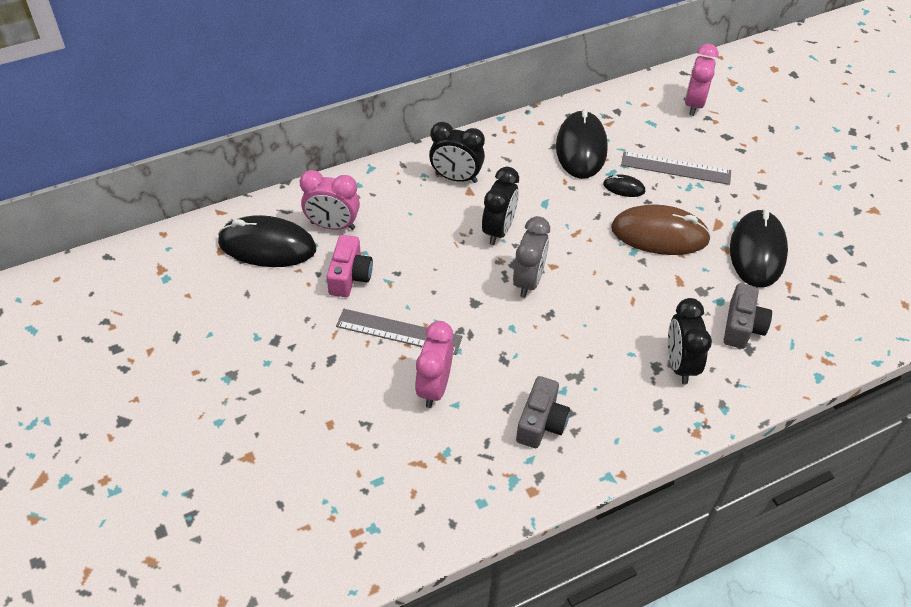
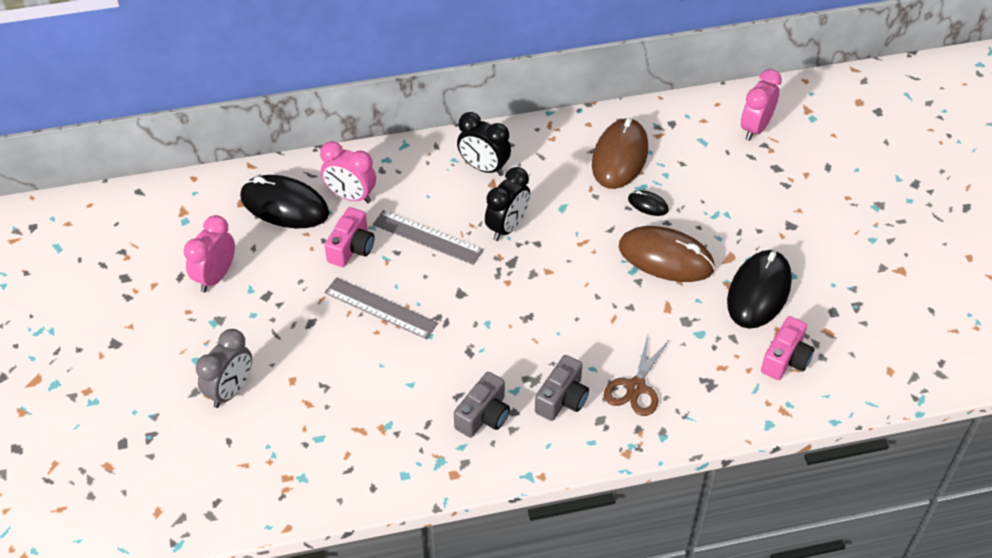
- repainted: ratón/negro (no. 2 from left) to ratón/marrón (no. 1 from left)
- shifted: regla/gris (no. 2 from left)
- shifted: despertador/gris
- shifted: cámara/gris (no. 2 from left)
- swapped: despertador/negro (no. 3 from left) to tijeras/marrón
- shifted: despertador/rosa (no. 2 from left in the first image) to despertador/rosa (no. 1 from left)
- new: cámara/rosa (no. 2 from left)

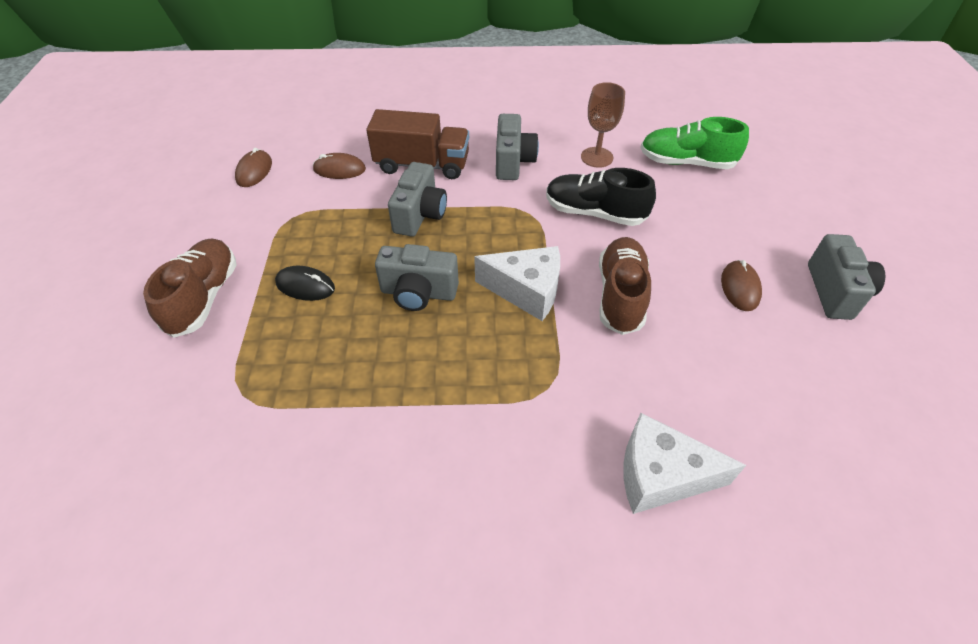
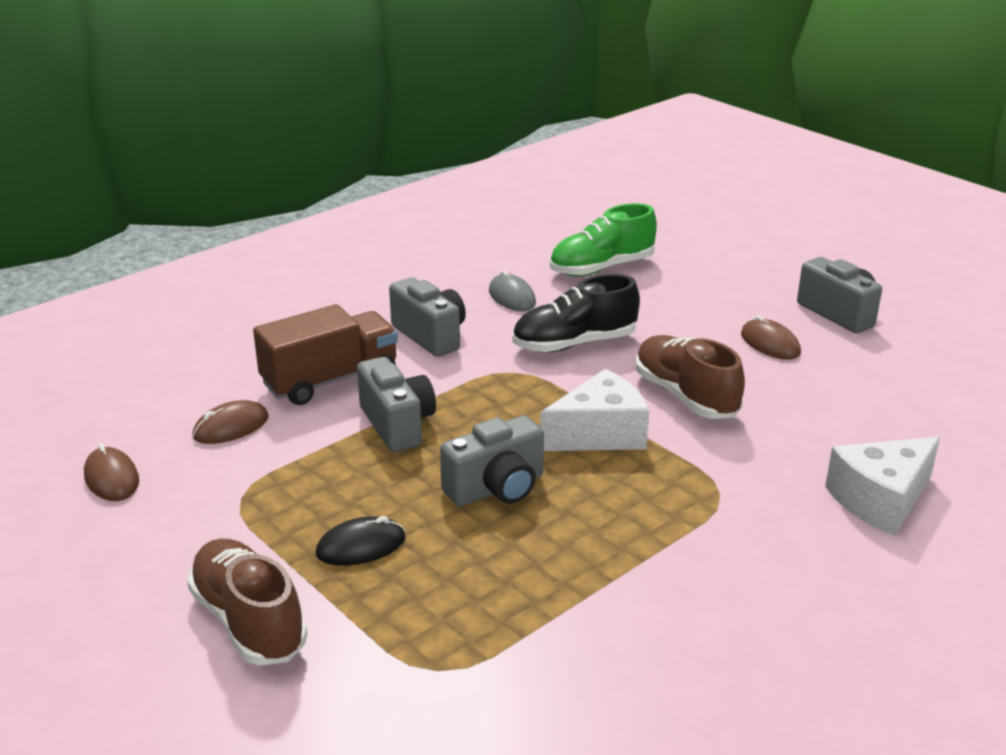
- swapped: copa/marrón to ratón/gris

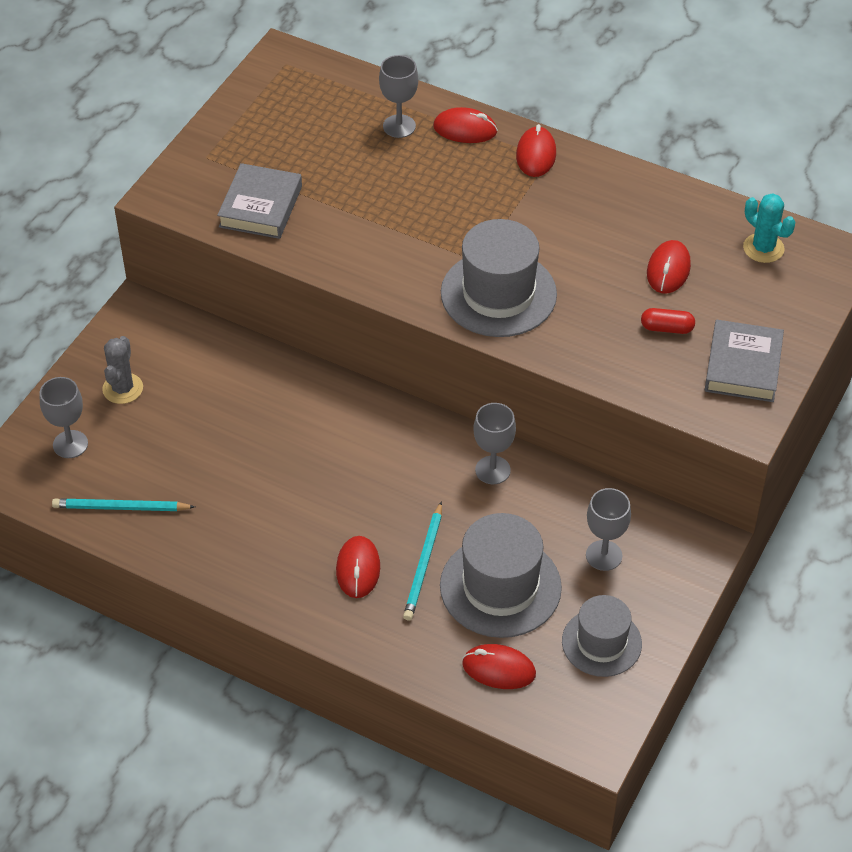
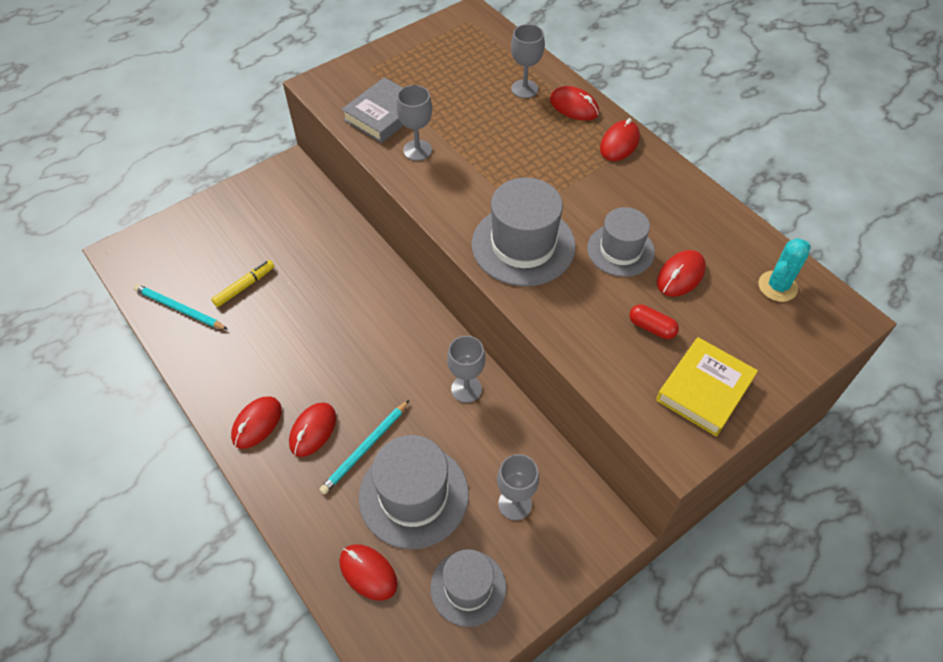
- rotated: cactus/turquesa 60 degrees clockwise
- repainted: libro/gris (no. 2 from left) to libro/amarillo
- gone: cactus/gris
- shifted: copa/gris (no. 1 from left)
- new: sombrero/gris (no. 4 from left)
- new: rotulador/amarillo
- new: ratón/rojo (no. 1 from left)

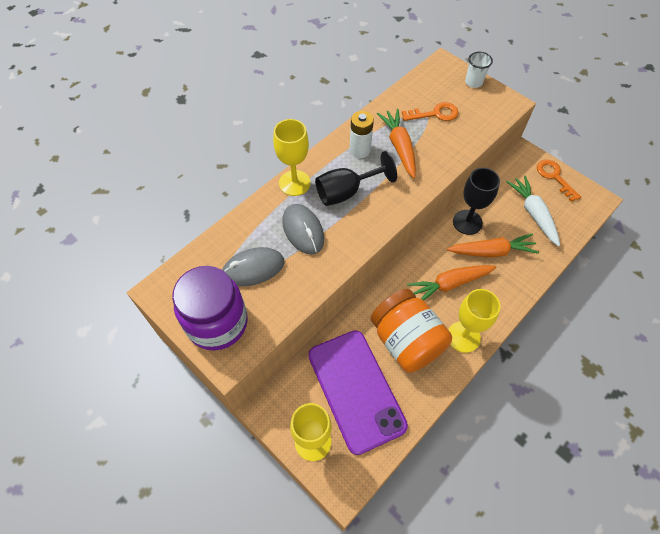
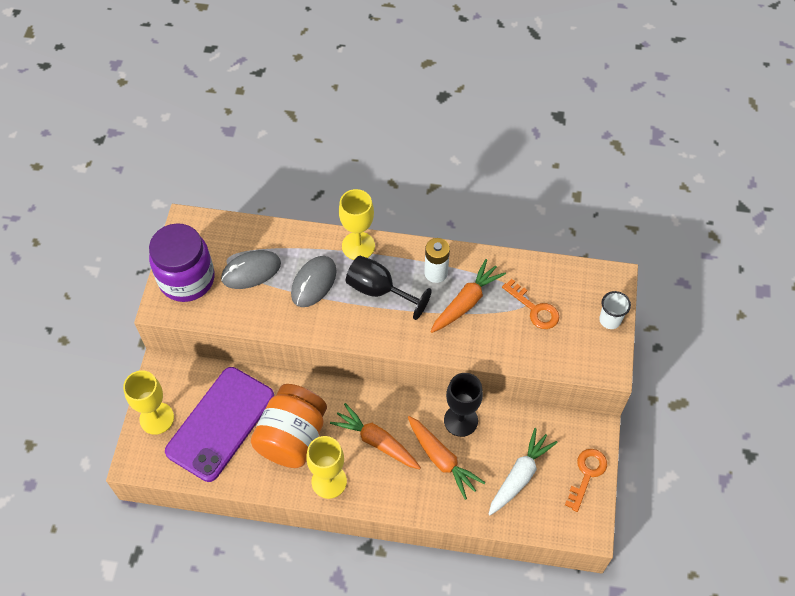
- rotated: ratón/gris (no. 1 from left) 60 degrees counterclockwise

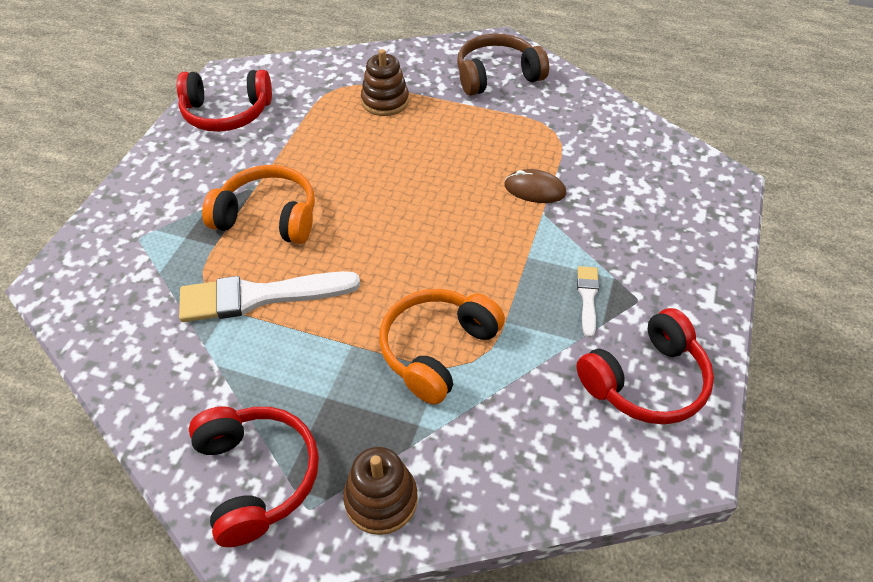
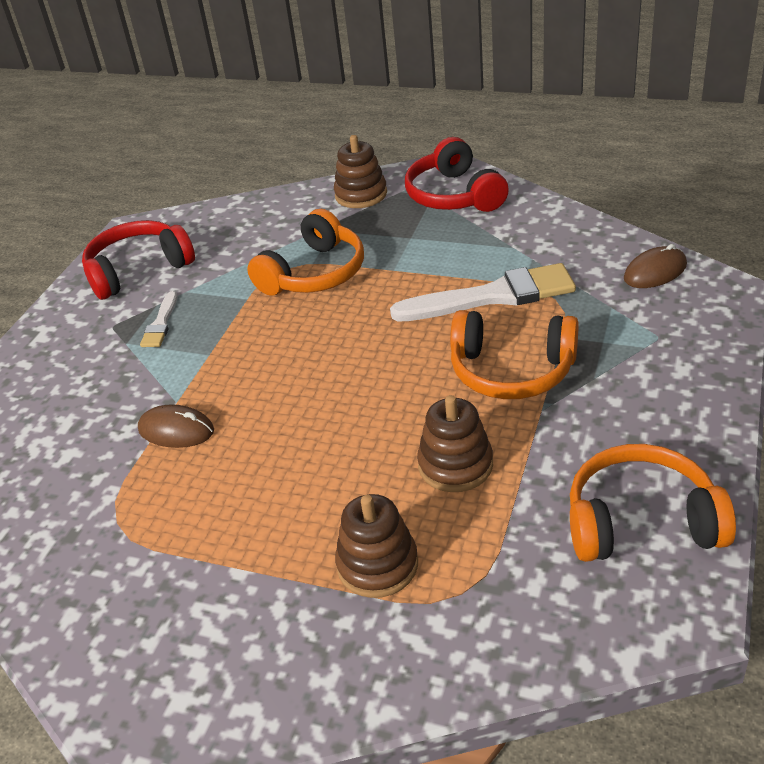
- gone: auriculares/marrón
- repainted: auriculares/rojo (no. 1 from left) to auriculares/naranja (no. 3 from left)
- new: ratón/marrón (no. 2 from left)
- new: juguete apilable/marrón (no. 3 from left)

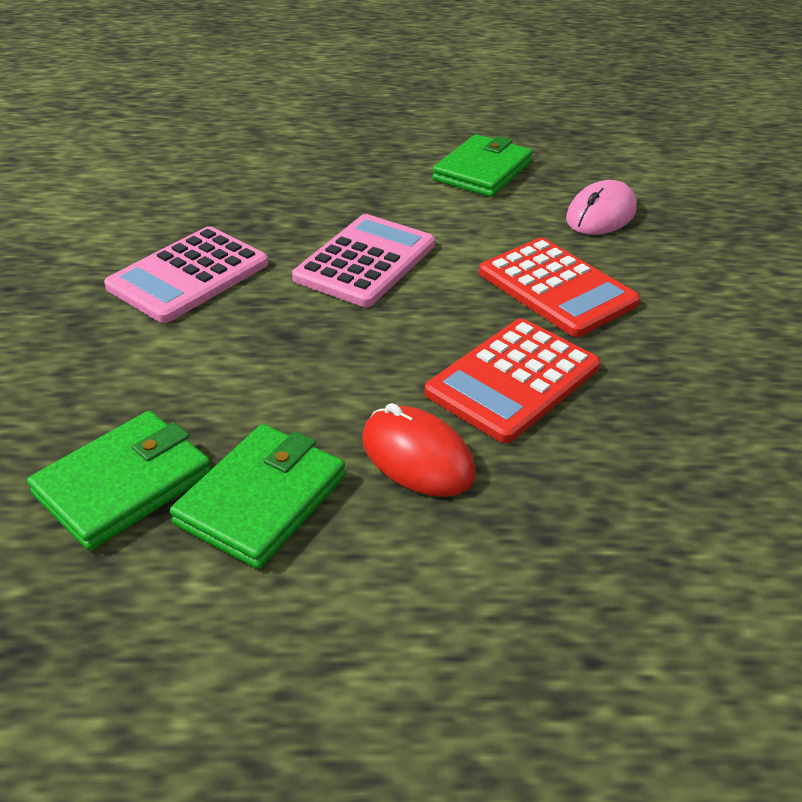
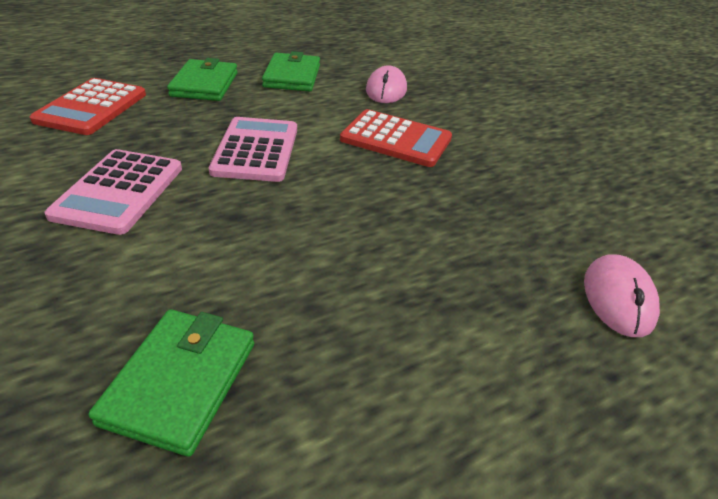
- shifted: calculadora/rojo (no. 1 from left)
- gone: ratón/rojo
- shifted: cartera/verde (no. 2 from left)
- new: ratón/rosa (no. 2 from left)

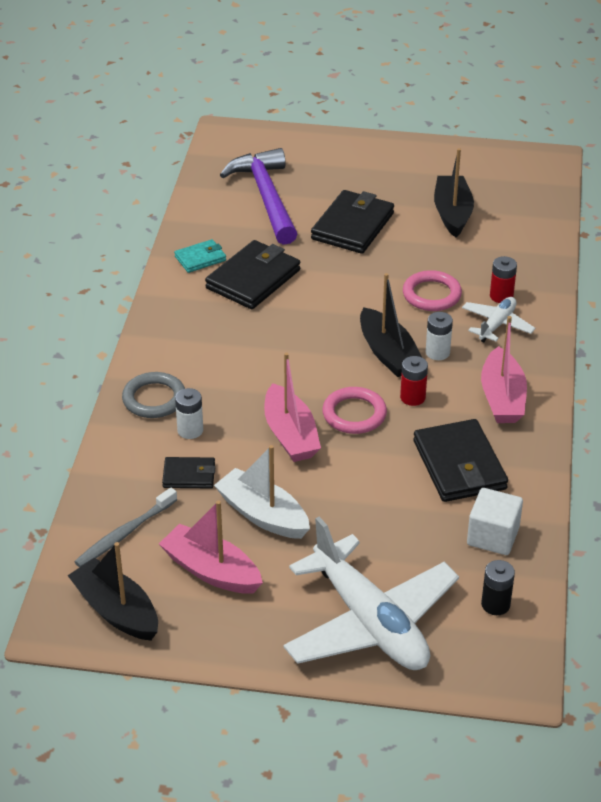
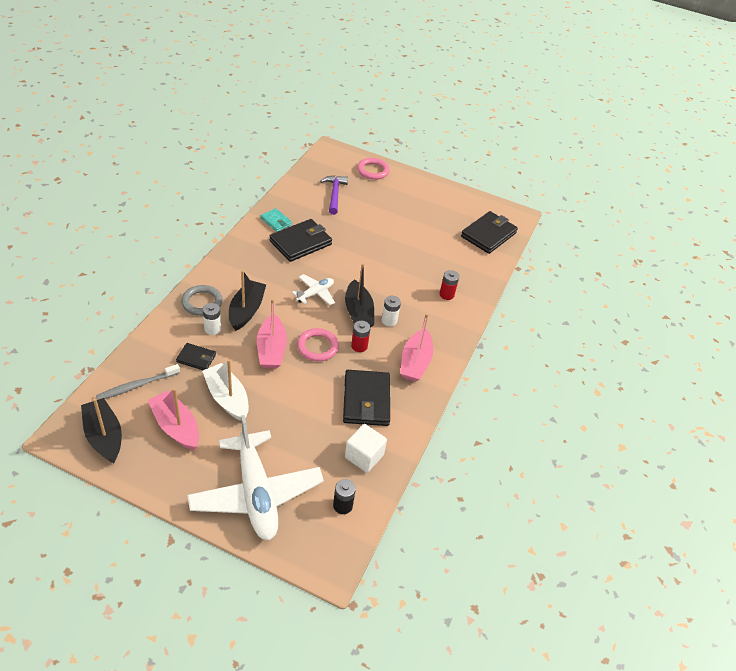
- scaled: martillo/morado x0.64
- shifted: barco/negro (no. 3 from left in the first image) to barco/negro (no. 2 from left)
- shifted: cartera/negro (no. 3 from left in the first image) to cartera/negro (no. 4 from left)
- rotated: cartera/turquesa 60 degrees clockwise
- shifted: anillo/rosa (no. 2 from left)
- shifted: avión/blanco (no. 2 from left)

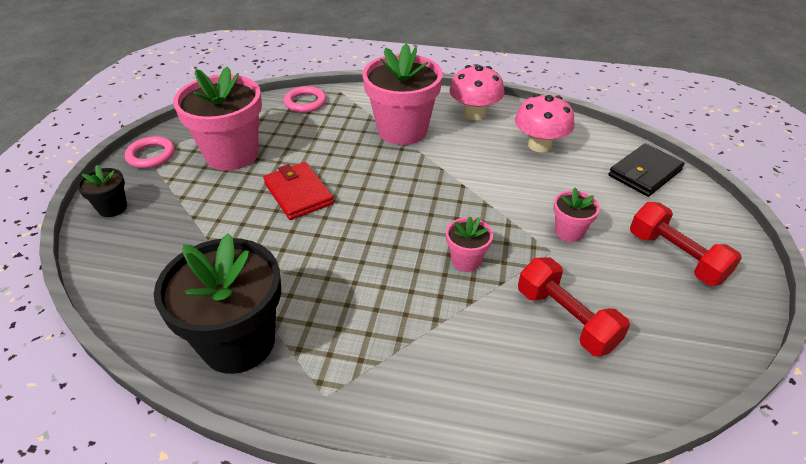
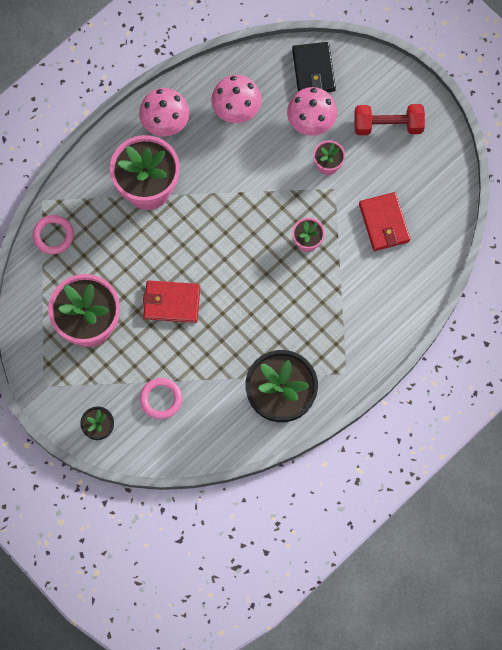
- shifted: anillo/rosa (no. 1 from left in the first image) to anillo/rosa (no. 2 from left)
- swapped: mancuerna/rojo (no. 1 from left) to cartera/rojo (no. 2 from left)
- new: seta/rosa (no. 3 from left)

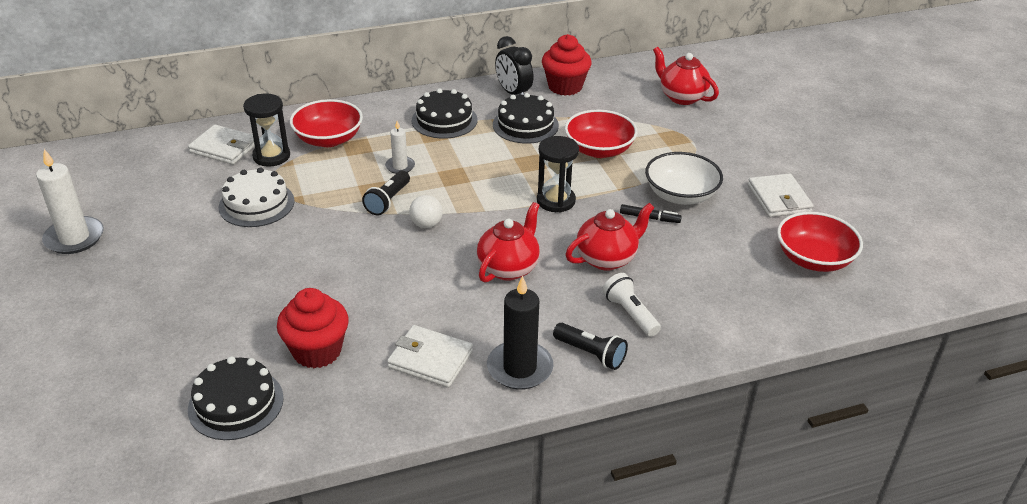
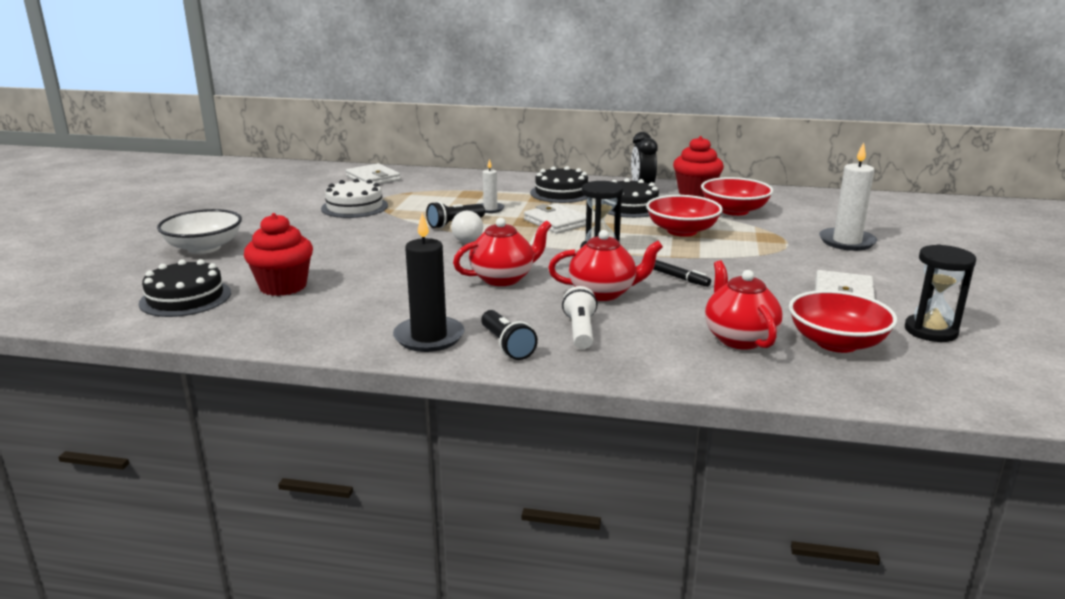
- shifted: tetera/rojo (no. 3 from left)
- shifted: reloj de arena/negro (no. 1 from left in the first image) to reloj de arena/negro (no. 2 from left)
- shifted: cuenco/rojo (no. 1 from left in the first image) to cuenco/rojo (no. 2 from left)
- shifted: vela/blanco (no. 1 from left in the first image) to vela/blanco (no. 2 from left)
- shifted: cuenco/blanco
- shifted: cartera/blanco (no. 2 from left)

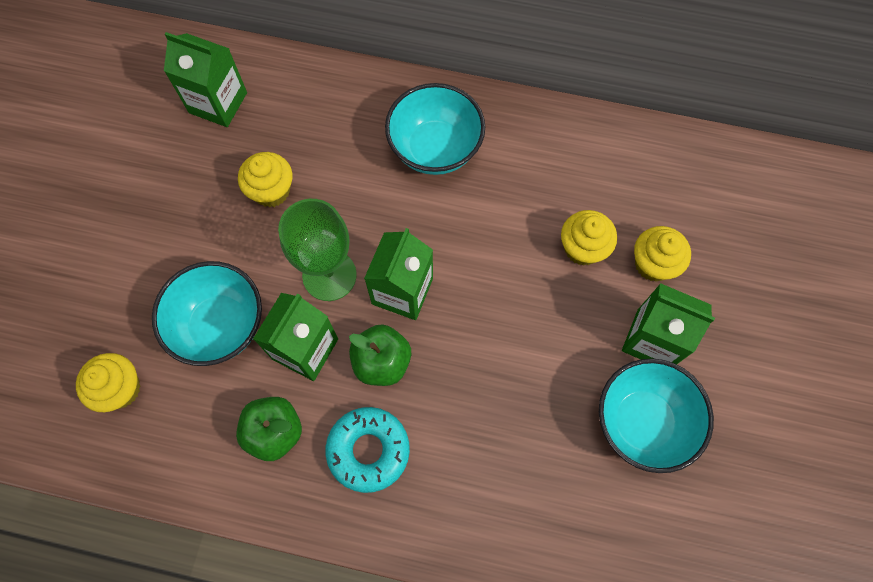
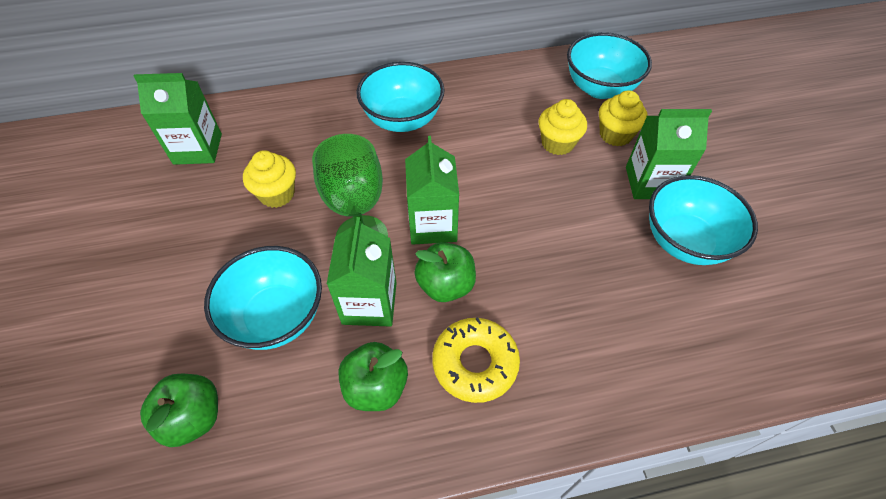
- swapped: magdalena/amarillo (no. 1 from left) to manzana/verde (no. 1 from left)
- repainted: rosquilla/turquesa to rosquilla/amarillo
- new: cuenco/turquesa (no. 3 from left)

